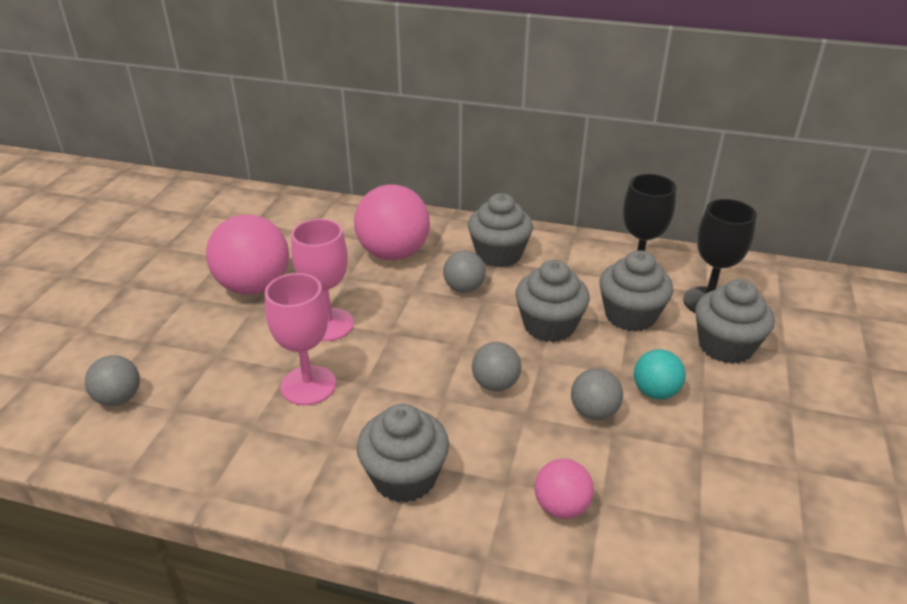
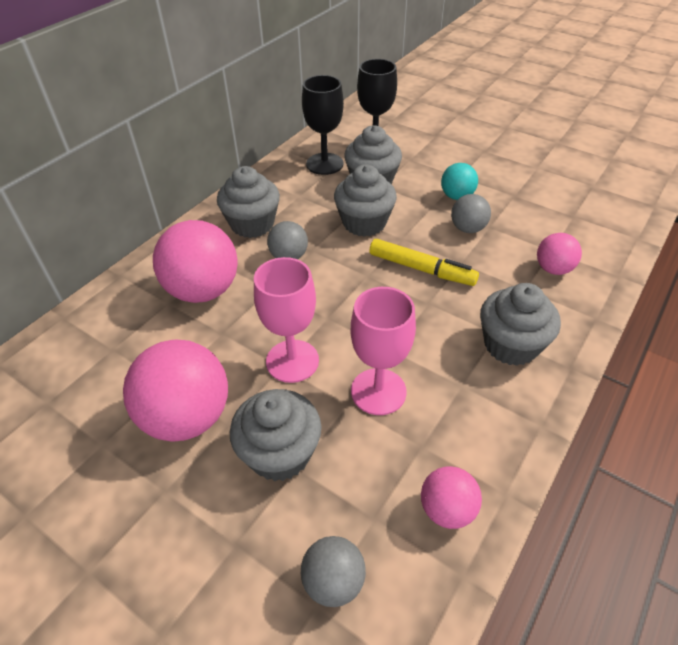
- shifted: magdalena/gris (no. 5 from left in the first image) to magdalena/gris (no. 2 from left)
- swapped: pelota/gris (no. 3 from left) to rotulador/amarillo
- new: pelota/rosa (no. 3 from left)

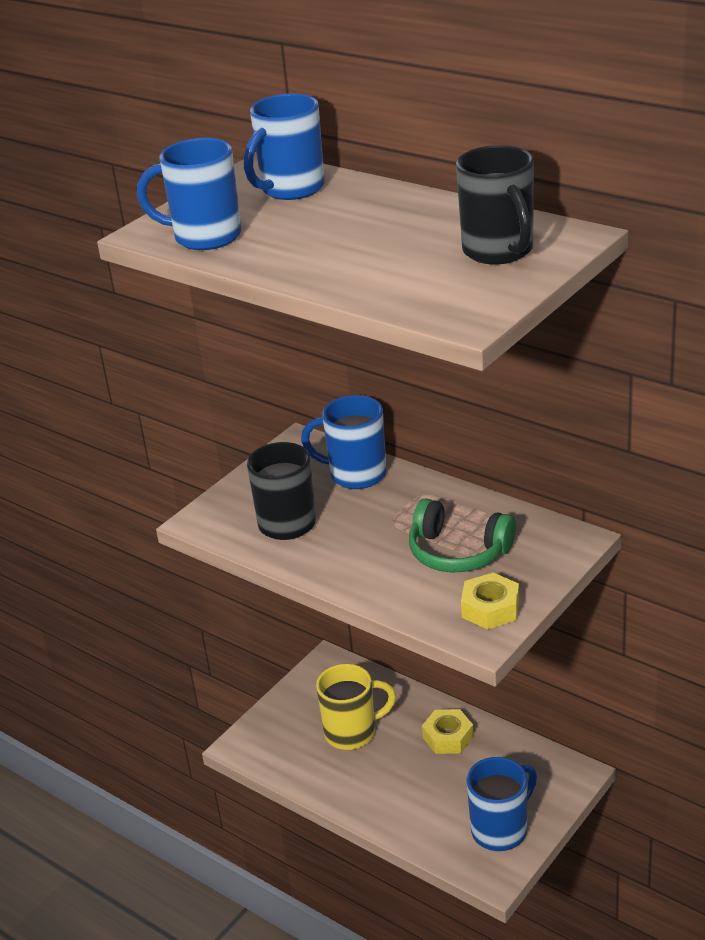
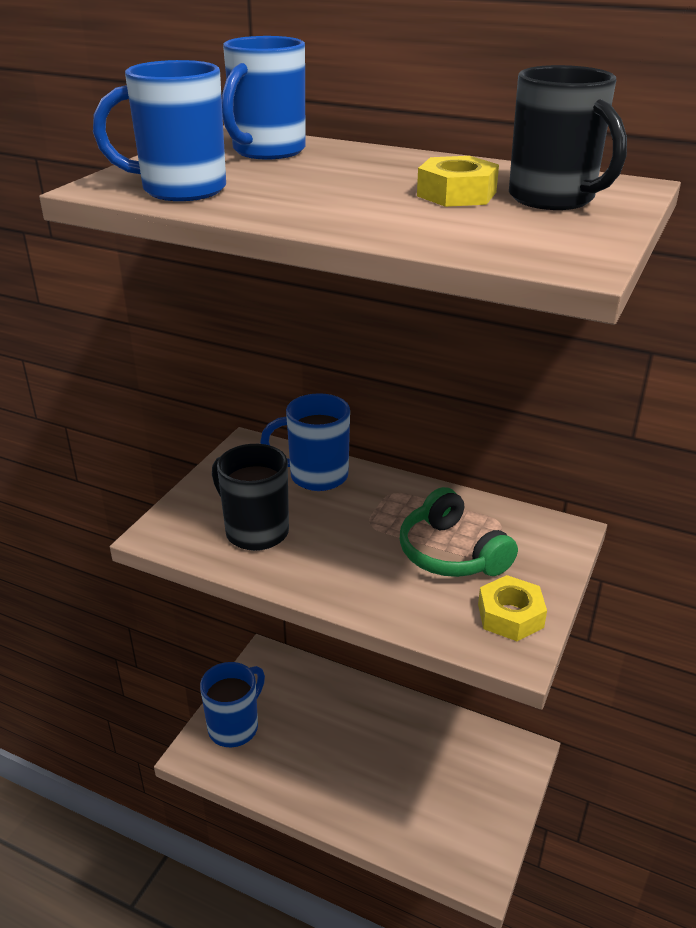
- rotated: auriculares/verde 45 degrees clockwise
- gone: taza/amarillo
- shifted: tuerca/amarillo (no. 1 from left)
- shifted: taza/azul (no. 4 from left in the first image) to taza/azul (no. 2 from left)

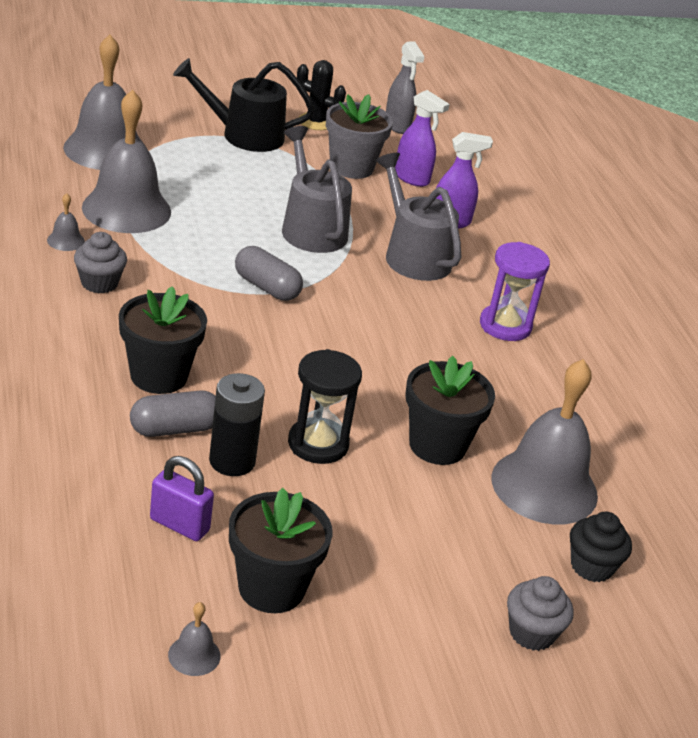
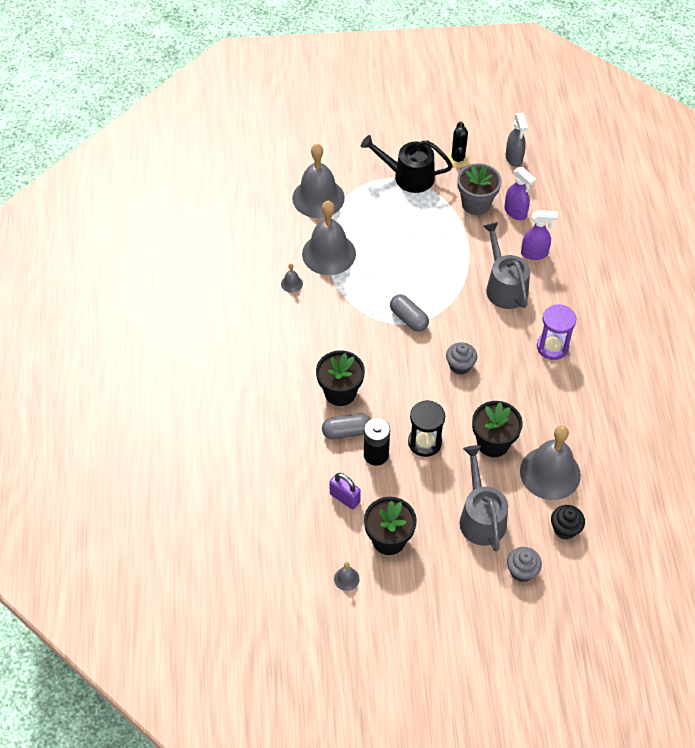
- rotated: cactus/negro 60 degrees clockwise
- shifted: regadera/gris (no. 1 from left)
- shifted: magdalena/gris (no. 1 from left)

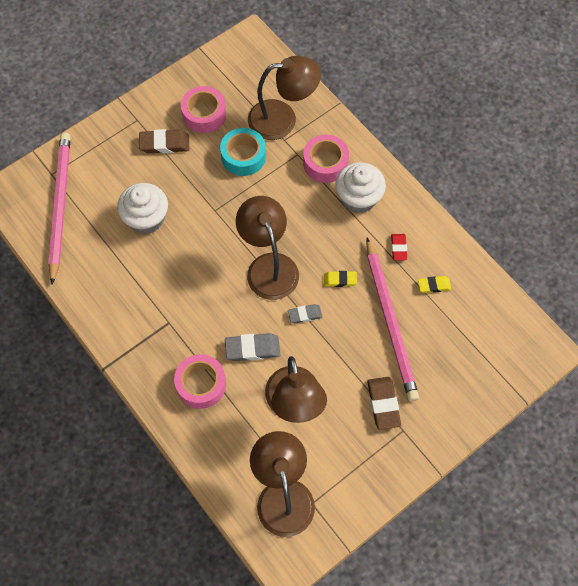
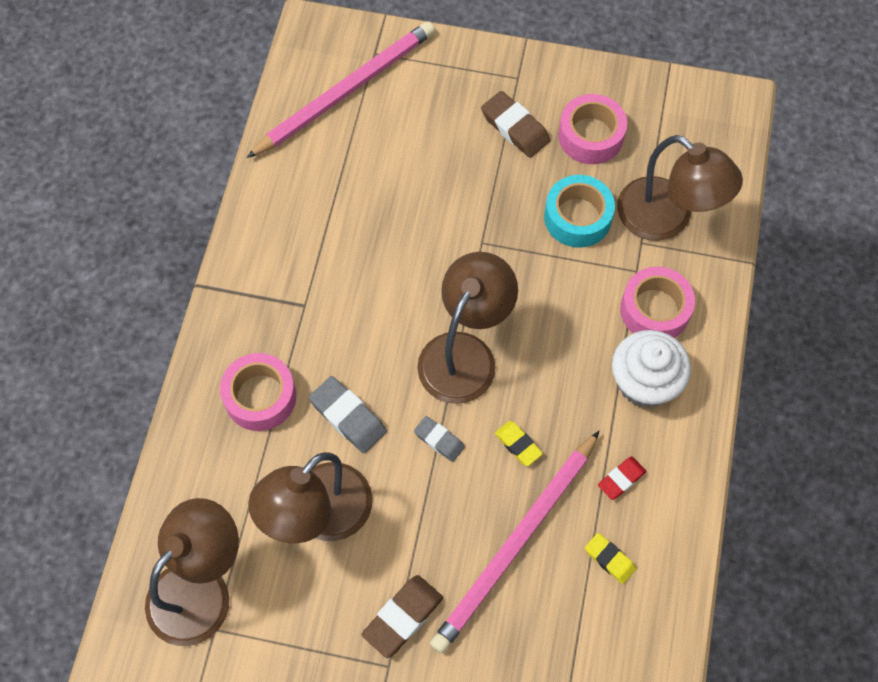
- gone: magdalena/blanco (no. 1 from left)

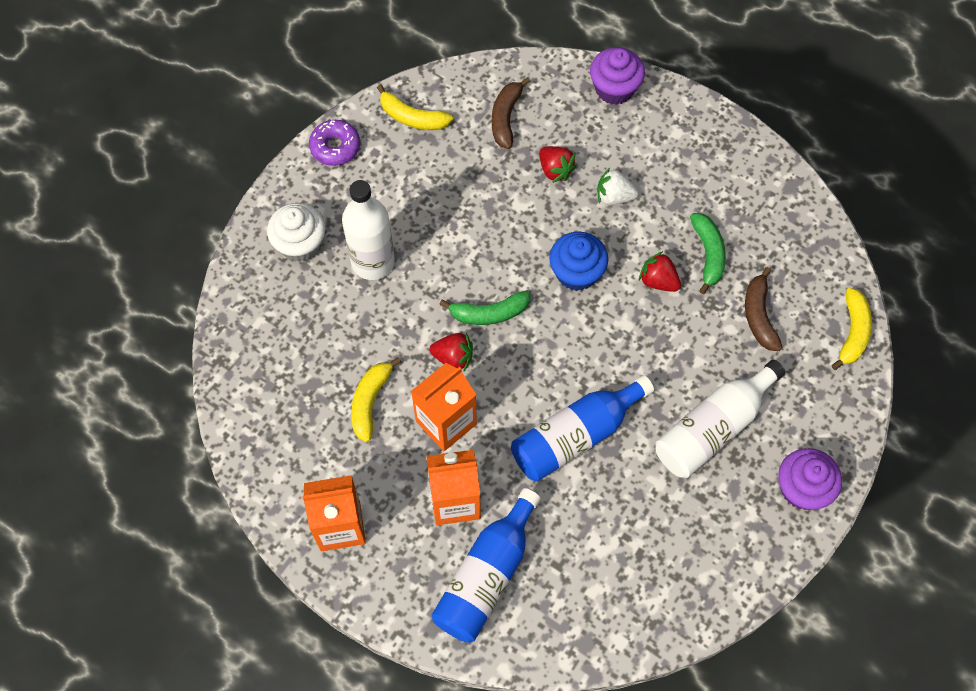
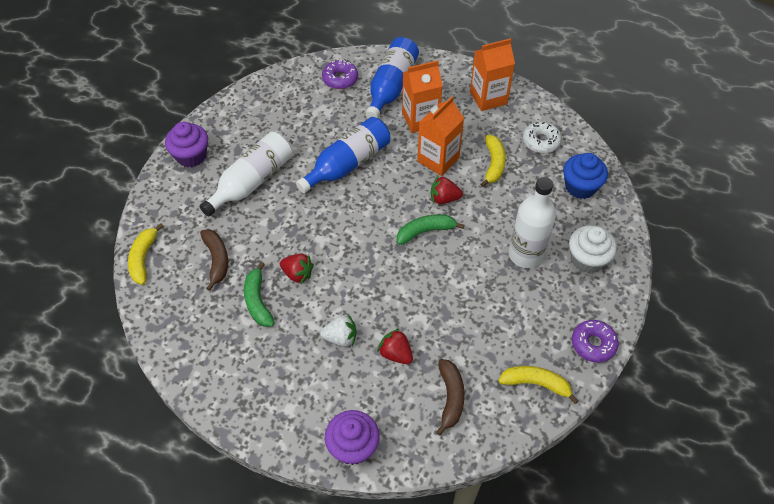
- shifted: magdalena/azul
- new: rosquilla/morado (no. 1 from left)
- new: rosquilla/blanco

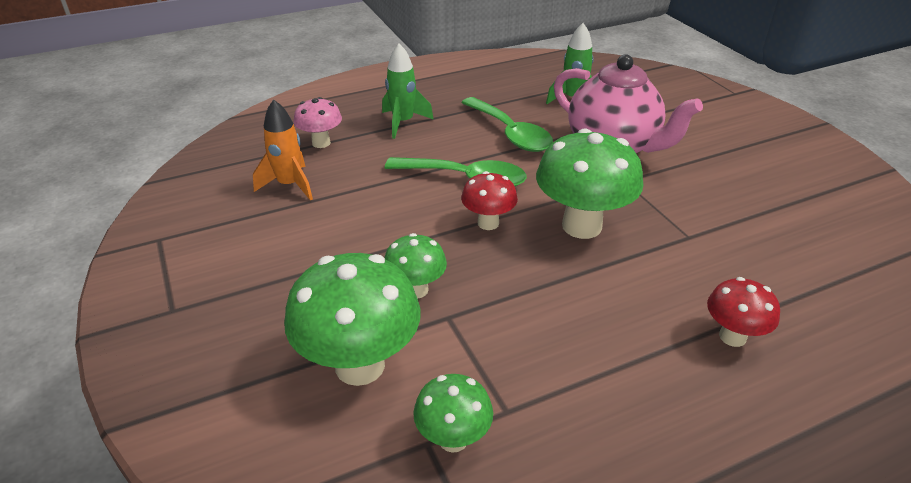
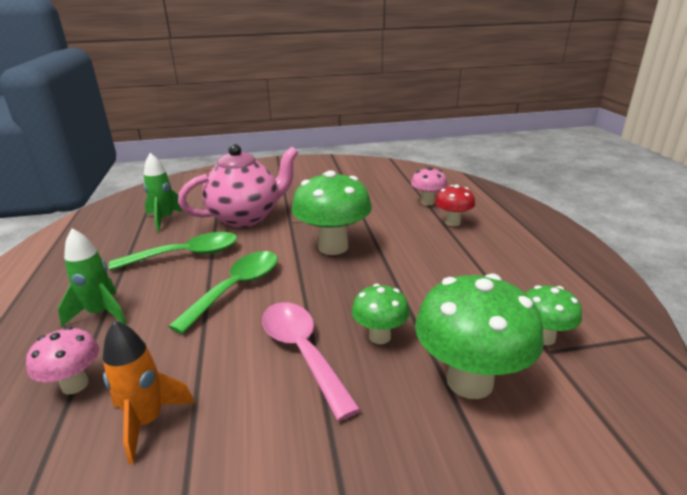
- gone: seta/rojo (no. 1 from left)
- new: seta/rosa (no. 2 from left)
- new: cuchara/rosa

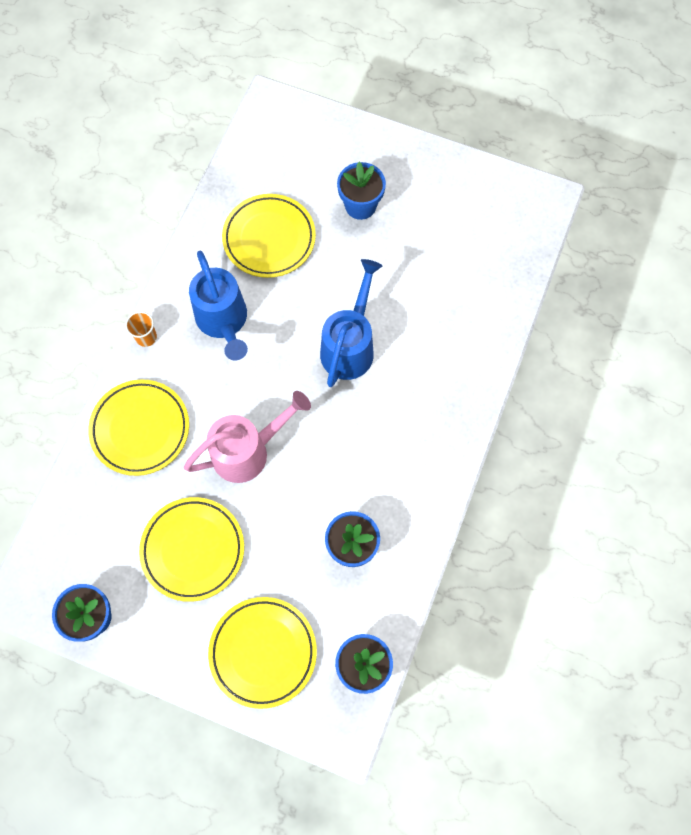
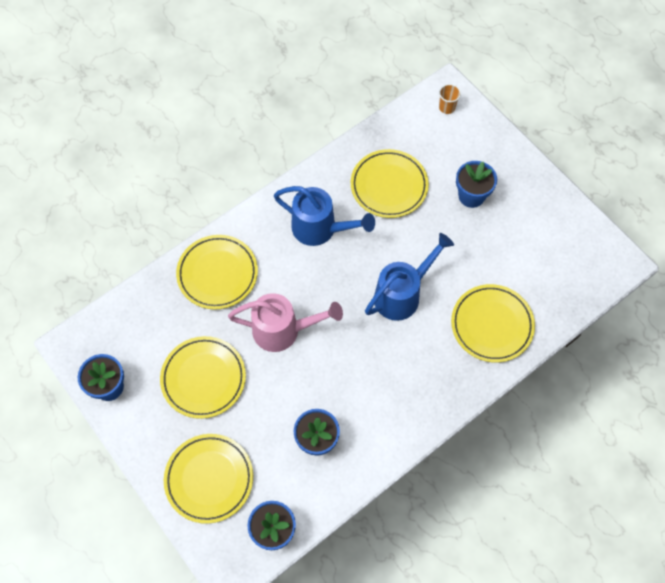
- rotated: regadera/azul (no. 1 from left) 75 degrees counterclockwise
- shifted: vaso/naranja
- new: plato/amarillo (no. 5 from left)

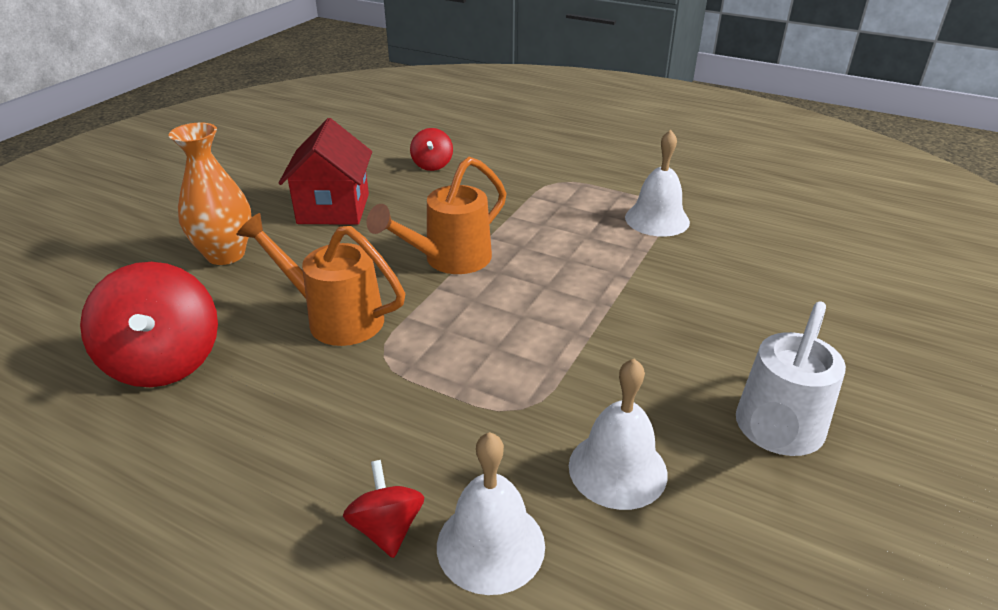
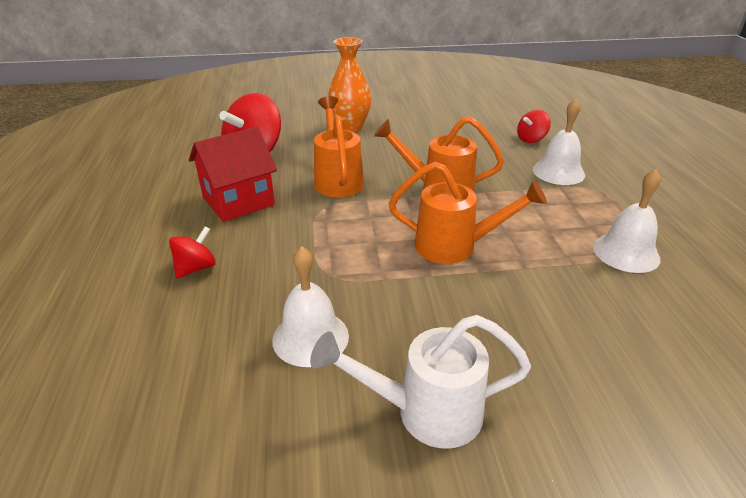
- shifted: casa/rojo
- shifted: campana/blanco (no. 1 from left in the first image) to campana/blanco (no. 2 from left)
- new: regadera/naranja (no. 3 from left)

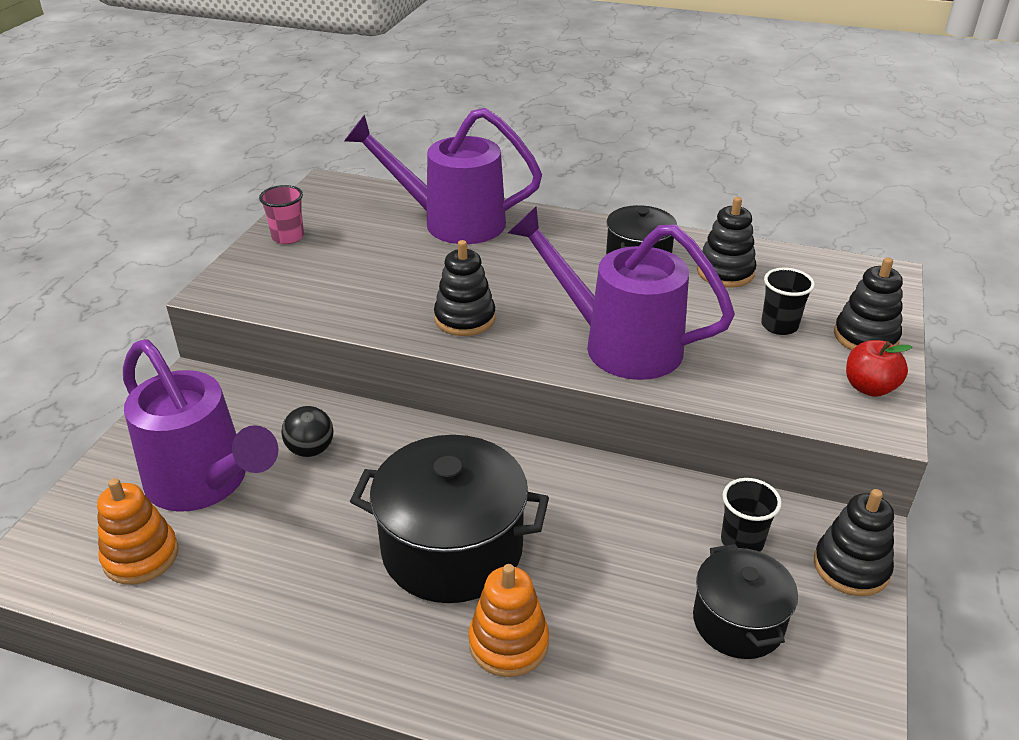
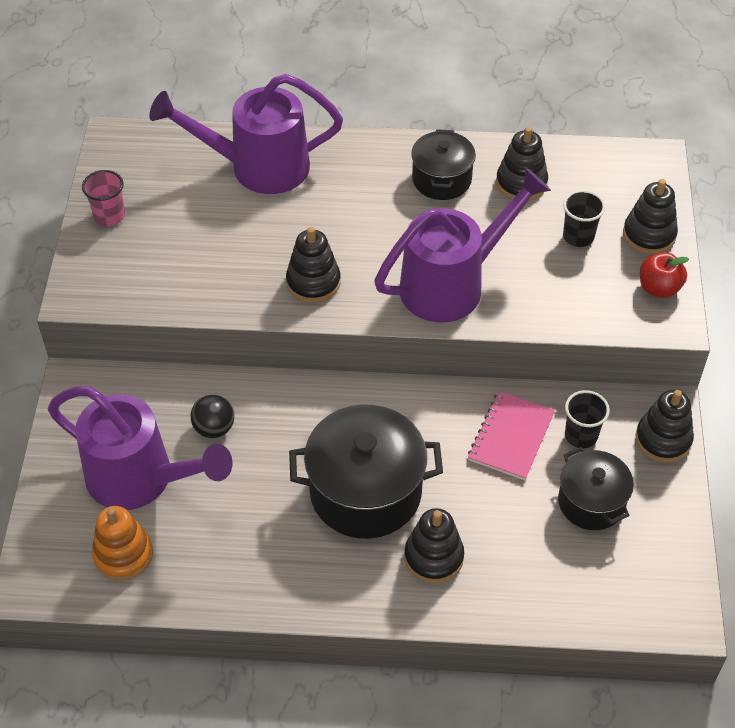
- rotated: regadera/morado (no. 3 from left) 135 degrees clockwise
- repainted: juguete apilable/naranja (no. 2 from left) to juguete apilable/negro (no. 2 from left)
- new: cuaderno/rosa

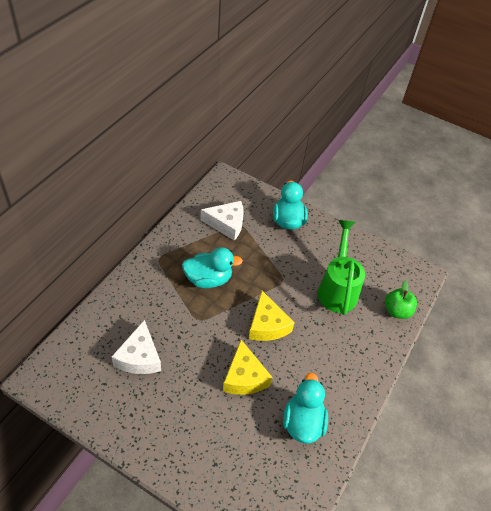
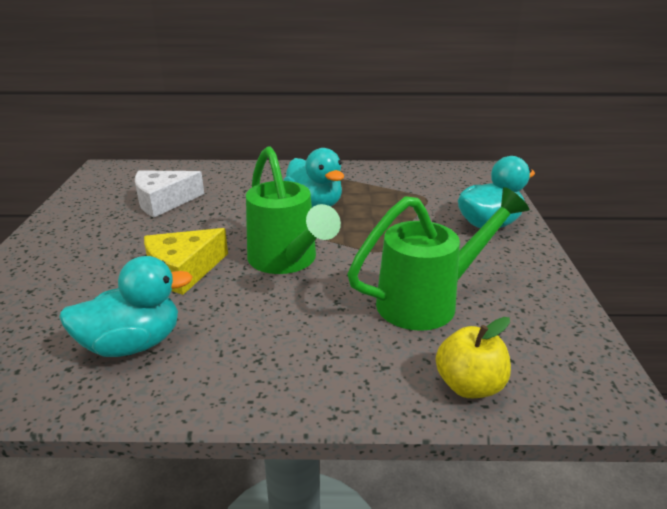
- gone: queso/blanco (no. 2 from left)
- repainted: manzana/verde to manzana/amarillo
- swapped: queso/amarillo (no. 2 from left) to regadera/verde (no. 1 from left)

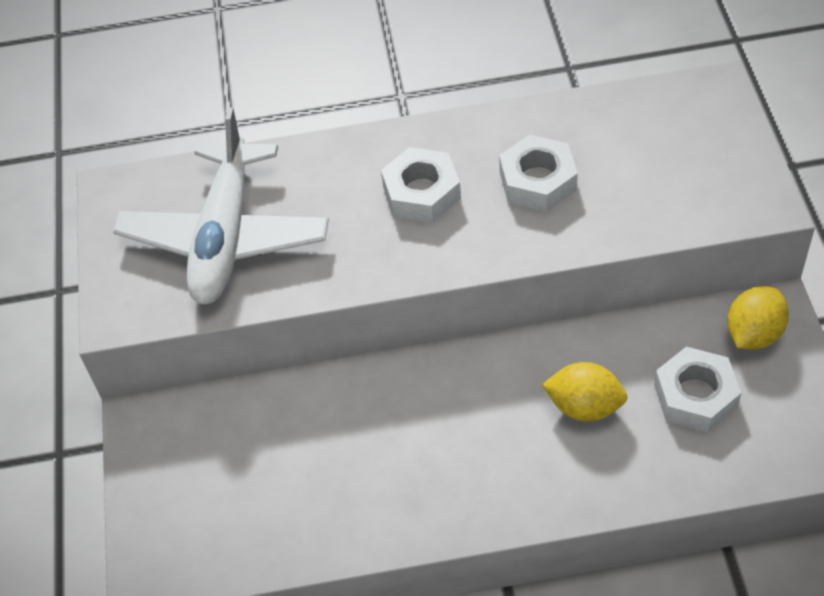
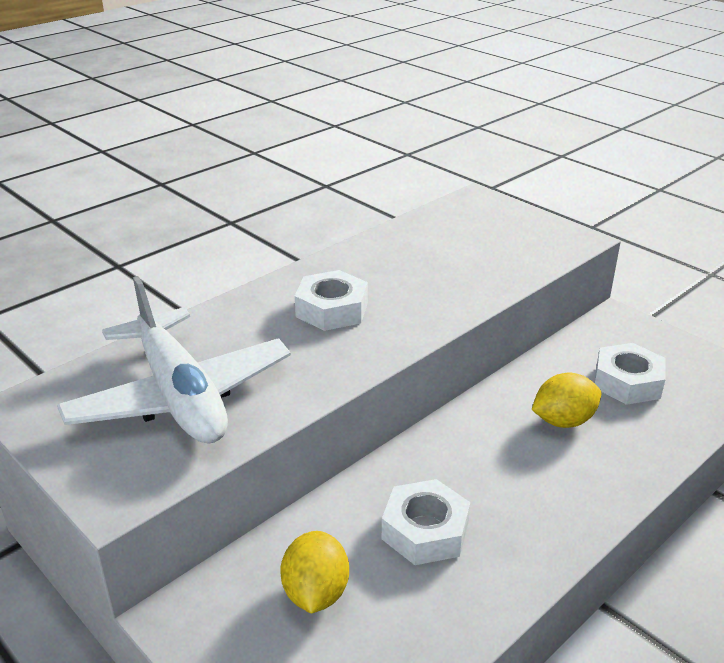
- shifted: tuerca/blanco (no. 2 from left)
- shifted: limón/amarillo (no. 2 from left in the first image) to limón/amarillo (no. 1 from left)

